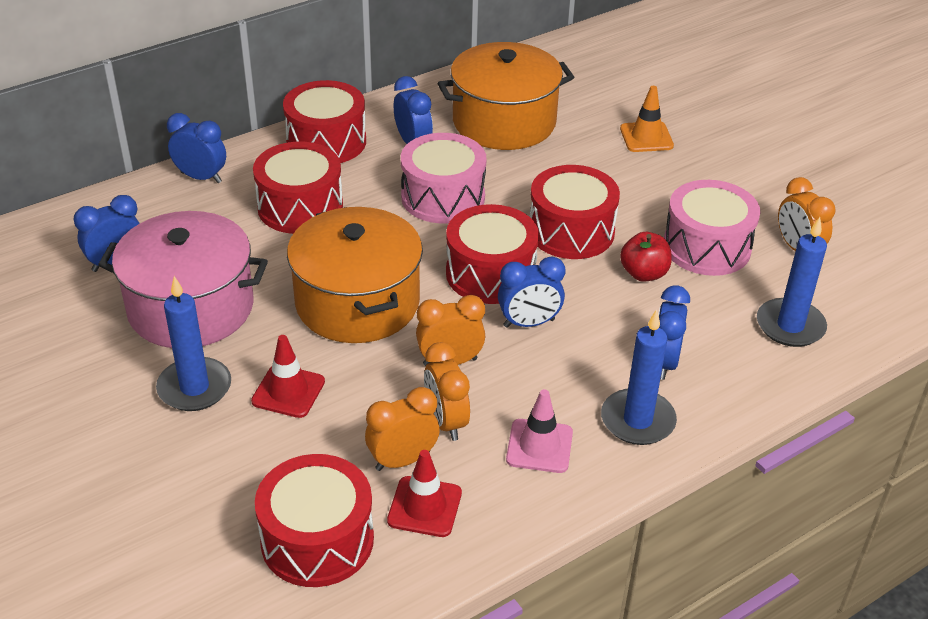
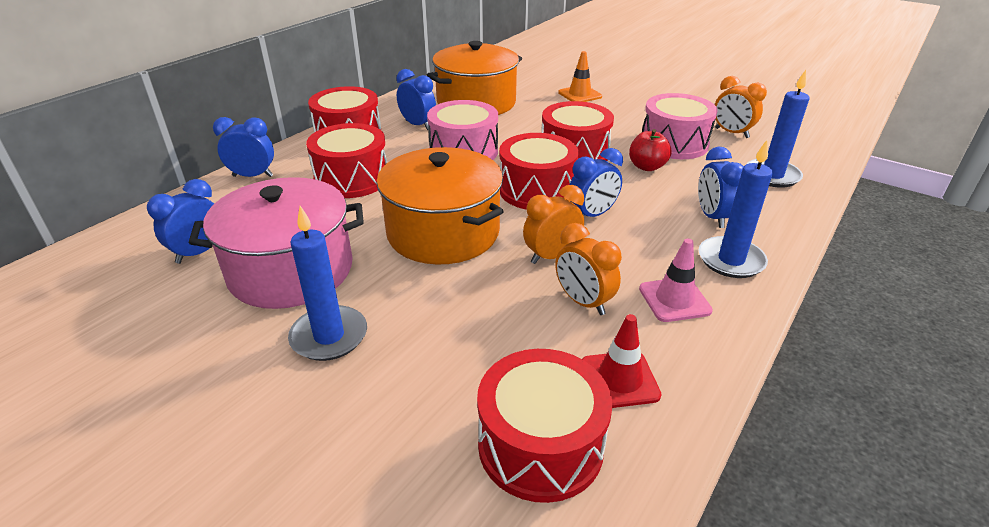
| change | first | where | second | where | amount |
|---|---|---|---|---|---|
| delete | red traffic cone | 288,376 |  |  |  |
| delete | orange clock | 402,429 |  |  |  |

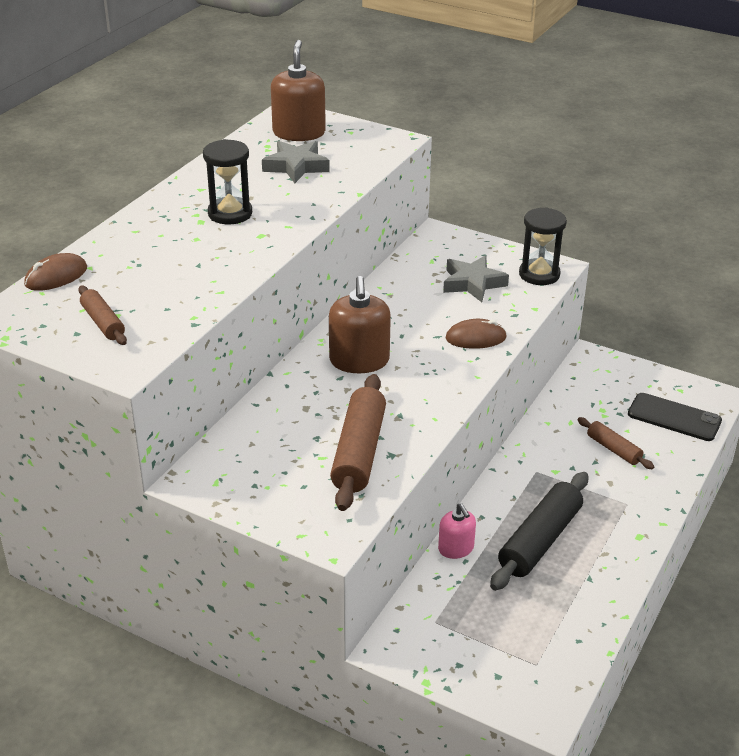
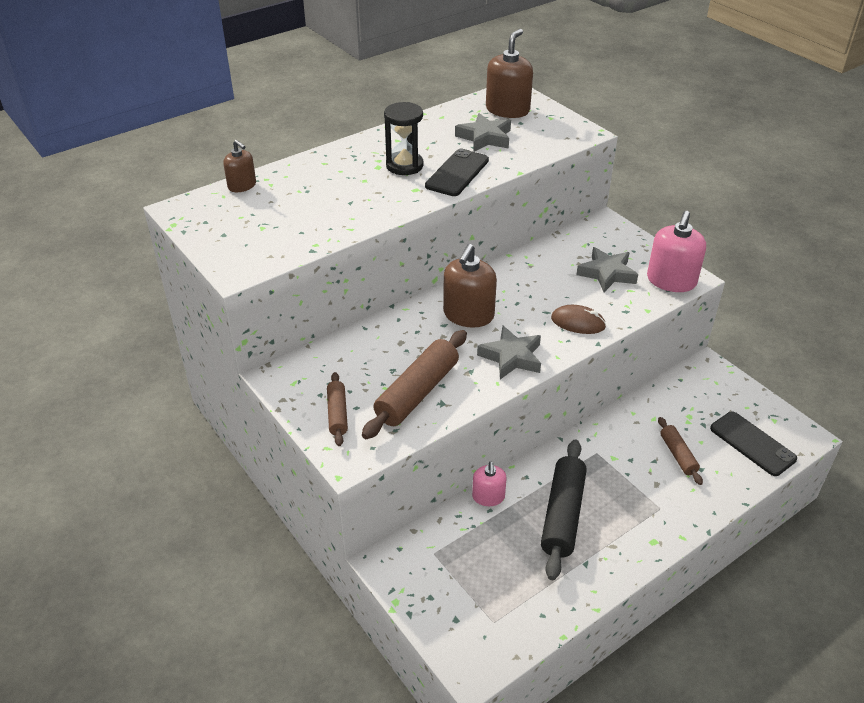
| change | first | where | second | where | amount |
|---|---|---|---|---|---|
| replace | brown mouse | 55,272 | brown soap dispenser | 240,166 |  |
| move | brown rolling pin | 102,315 |  | 337,409 |  |
| rotate | black rolling pin | 539,531 |  | 564,510 | 45 degrees counterclockwise |
| replace | black hourglass | 543,246 | pink soap dispenser | 676,251 |  |
| insert |  |  | black phone | 457,172 |  |
| insert |  |  | grey star | 509,352 |  |

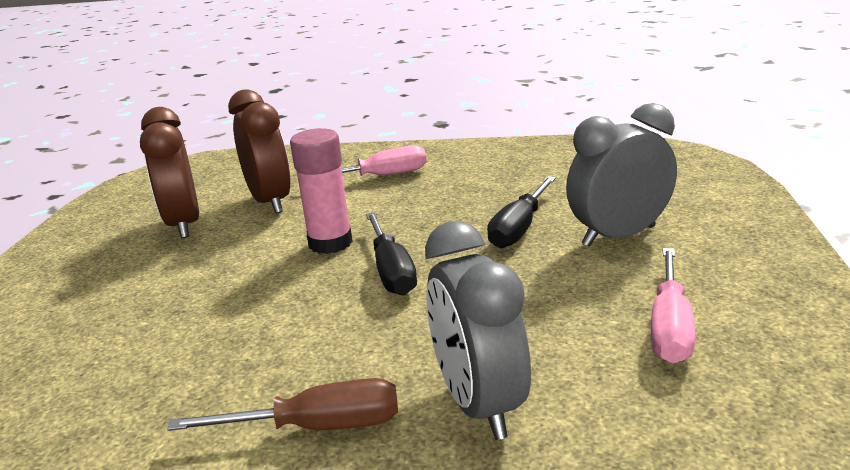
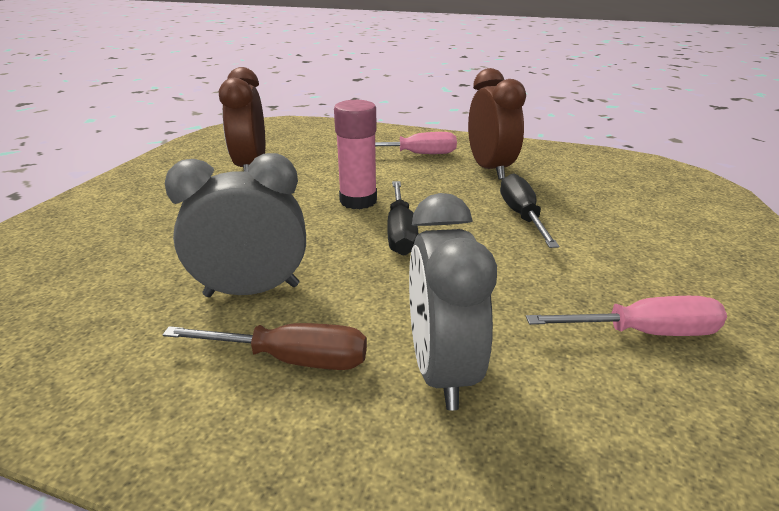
| change | first | where | second | where | amount |
|---|---|---|---|---|---|
| move | brown clock | 259,151 |  | 497,124 |  |
| rotate | black screwdriver | 521,212 |  | 529,210 | 135 degrees clockwise |
| move | grey clock | 621,175 |  | 235,225 |  |
| rotate | pink screwdriver | 673,306 |  | 626,316 | 120 degrees counterclockwise |

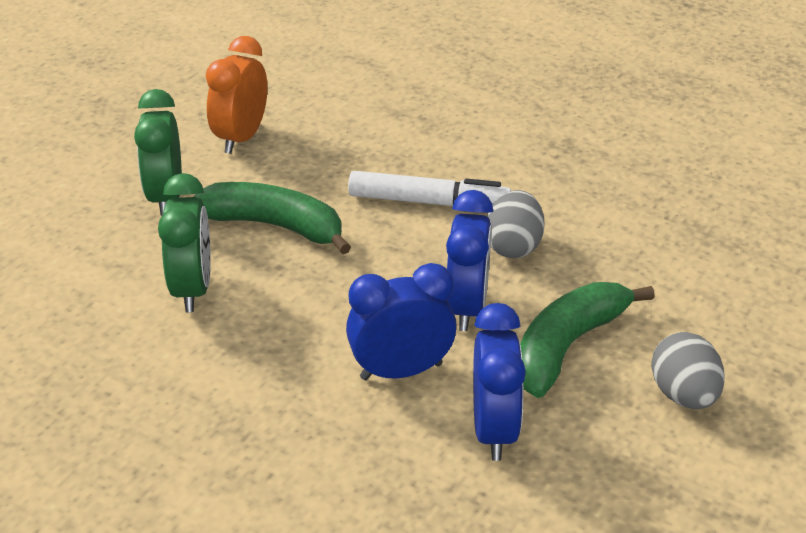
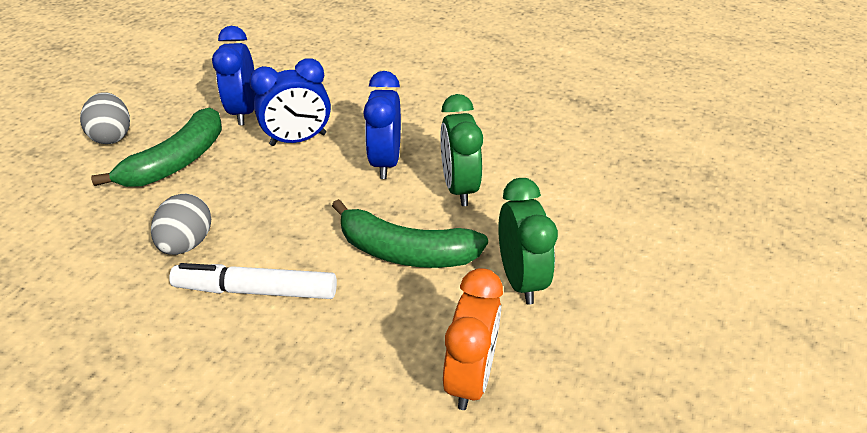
| change | first | where | second | where | amount |
|---|---|---|---|---|---|
| move | blue clock | 469,260 |  | 382,125 |  |

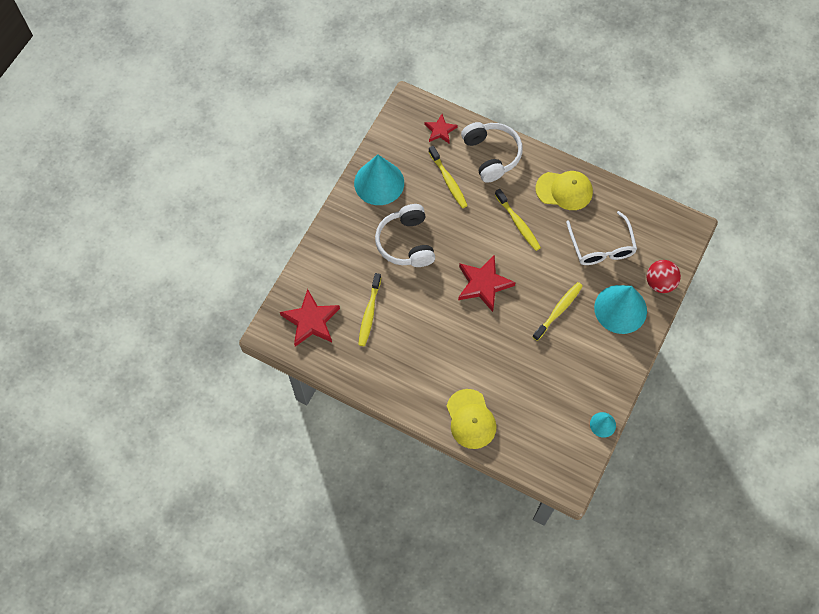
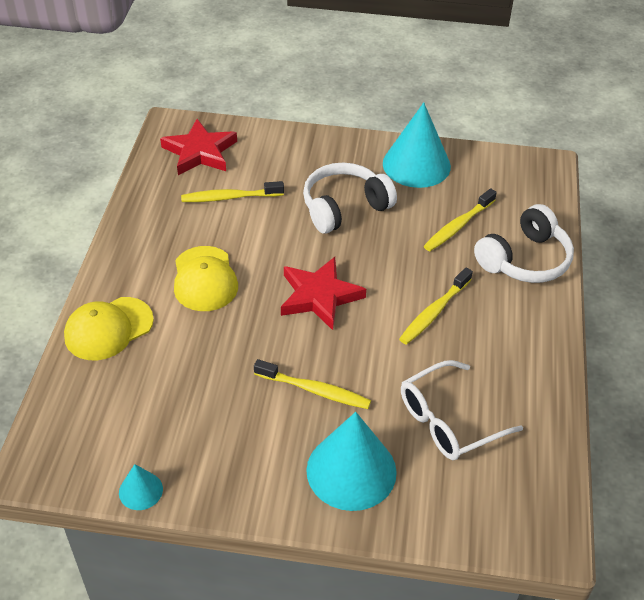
| change | first | where | second | where | amount |
|---|---|---|---|---|---|
| delete | red star | 441,128 |  |  |  |
| move | yellow cap | 564,190 |  | 206,278 |  |
| delete | red ball | 663,276 |  |  |  |

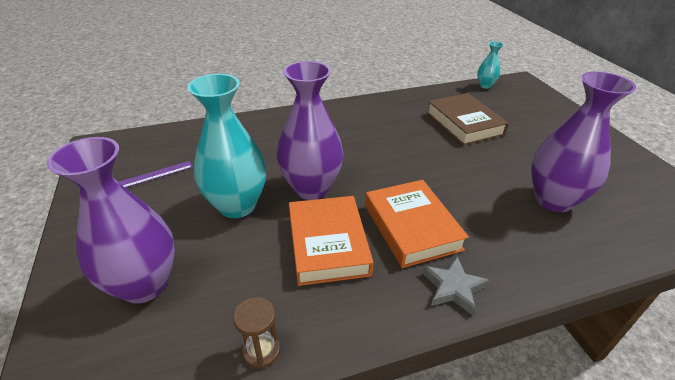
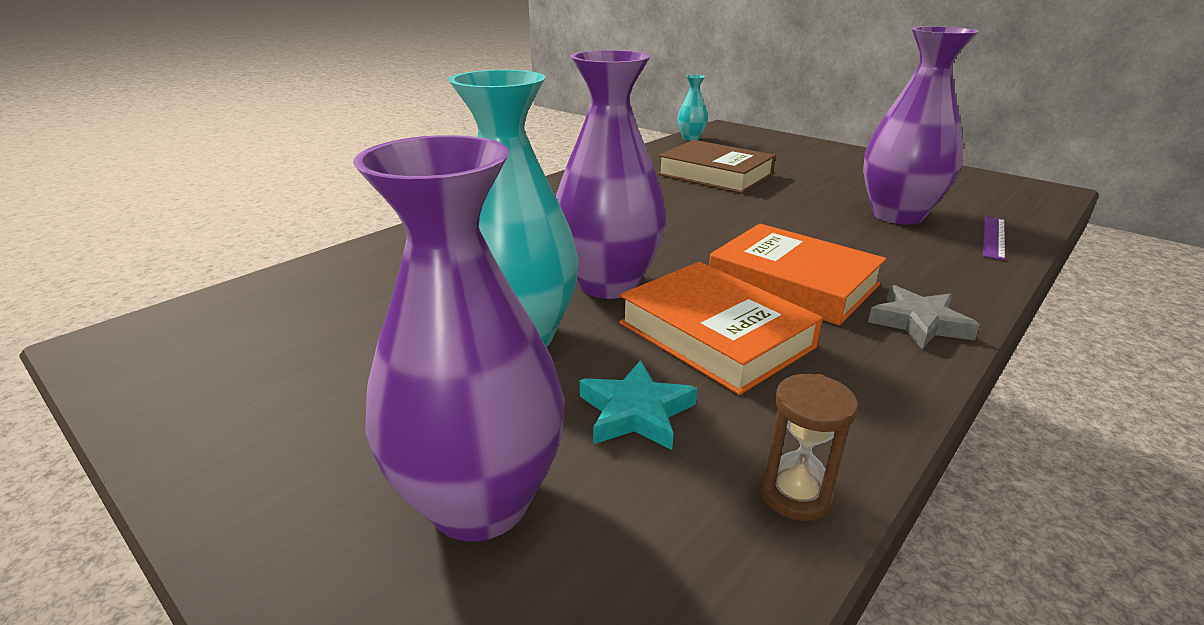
| change | first | where | second | where | amount |
|---|---|---|---|---|---|
| move | purple ruler | 156,174 |  | 994,238 |  |
| insert |  |  | turquoise star | 638,405 |  |

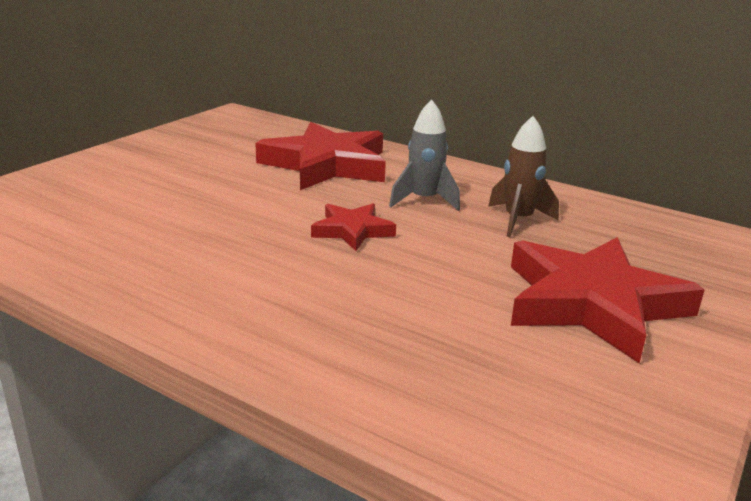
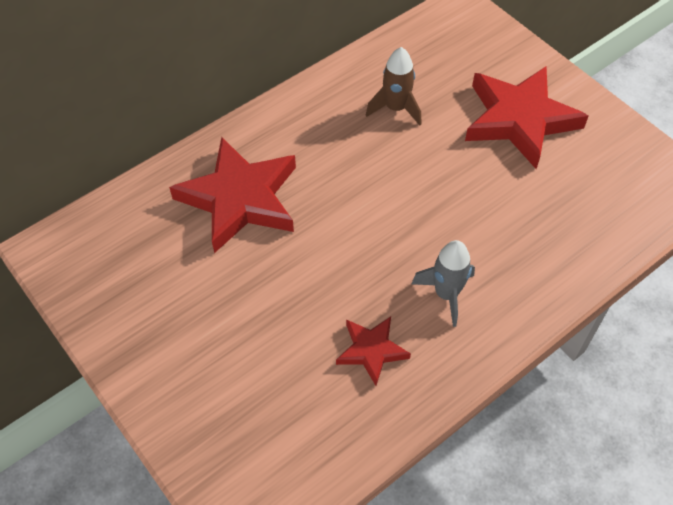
| change | first | where | second | where | amount |
|---|---|---|---|---|---|
| move | red star | 353,227 |  | 373,351 |  |
| move | grey rocket | 424,155 |  | 443,283 |  |

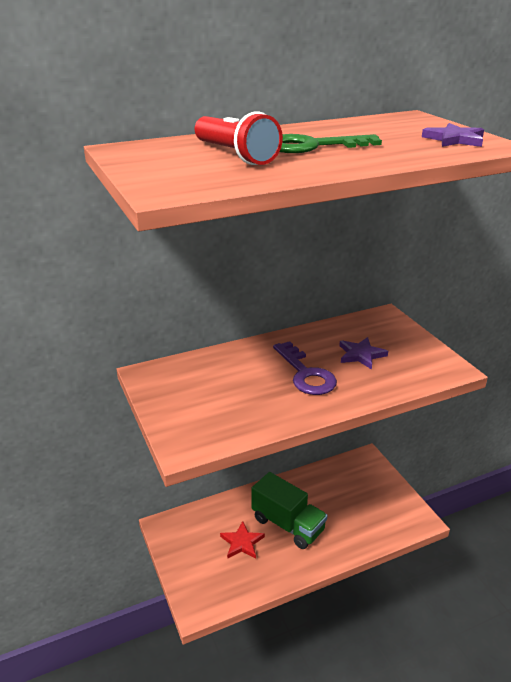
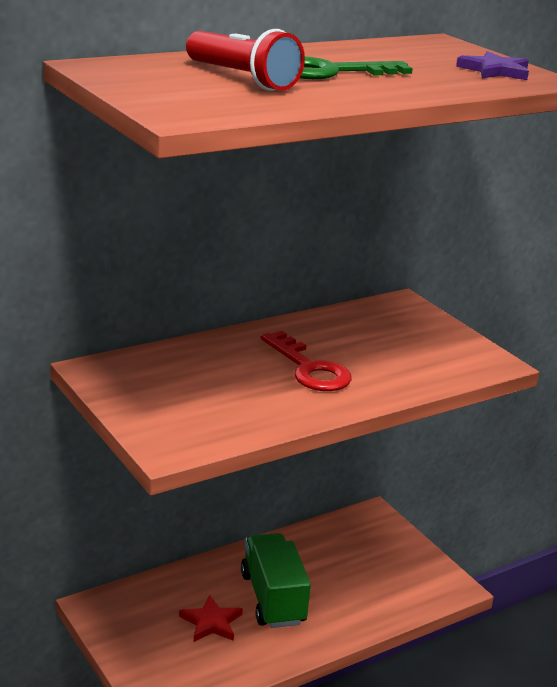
| change | first | where | second | where | amount |
|---|---|---|---|---|---|
| rotate | green truck | 289,510 |  | 276,580 | 135 degrees counterclockwise |
| recolor | purple key | 305,368 | red key | 306,361 |  |
| delete | purple star | 363,353 |  |  |  |

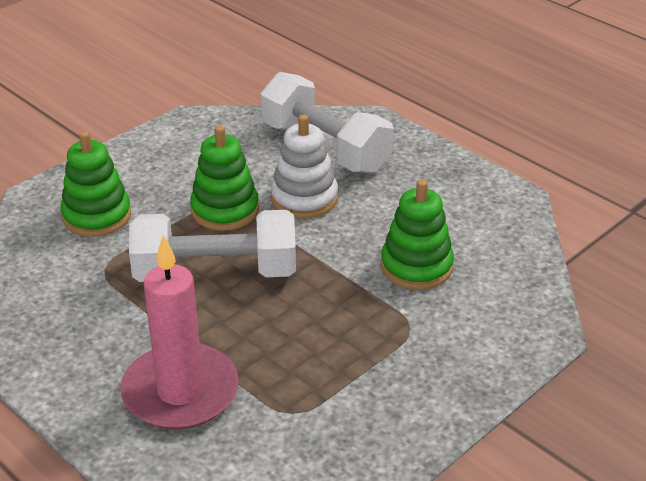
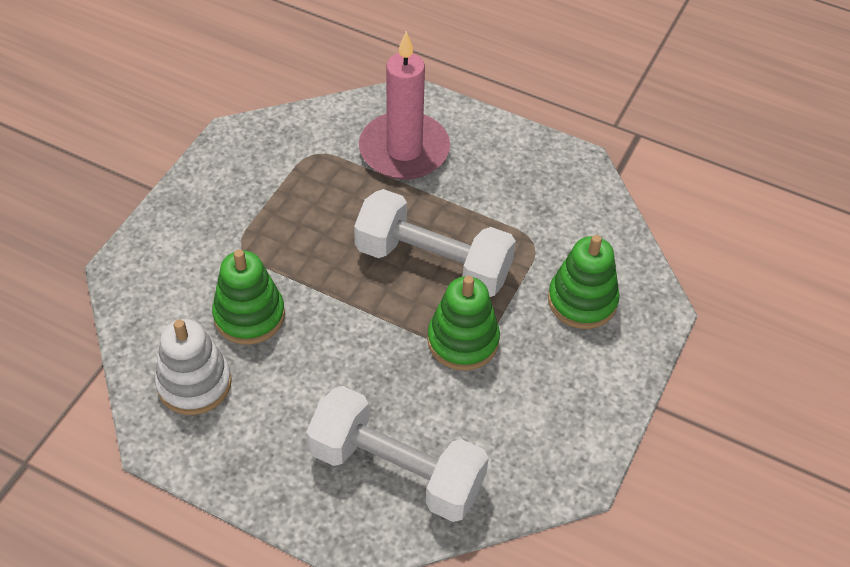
| change | first | where | second | where | amount |
|---|---|---|---|---|---|
| rotate | white dumbbell | 212,246 |  | 435,243 | 45 degrees clockwise |
| move | white stacking toy | 304,166 |  | 193,367 |  |

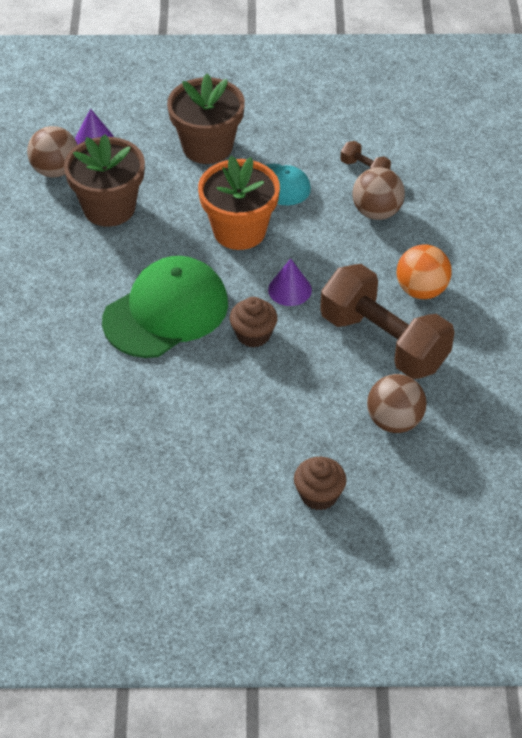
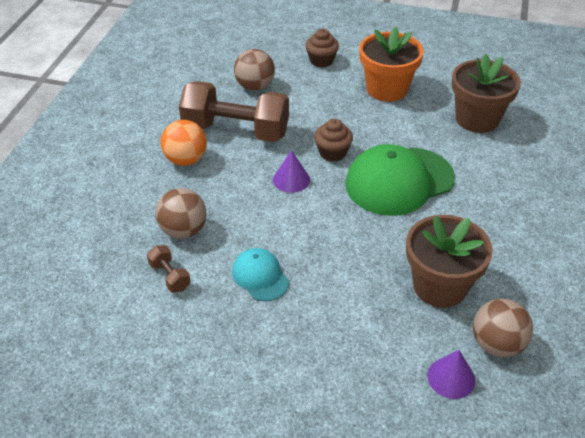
| change | first | where | second | where | amount |
|---|---|---|---|---|---|
| move | brown flower pot | 206,118 |  | 486,93 |  |
| move | orange flower pot | 239,203 |  | 391,64 |  |
| rotate | brown dumbbell | 387,321 |  | 234,111 | 45 degrees counterclockwise |

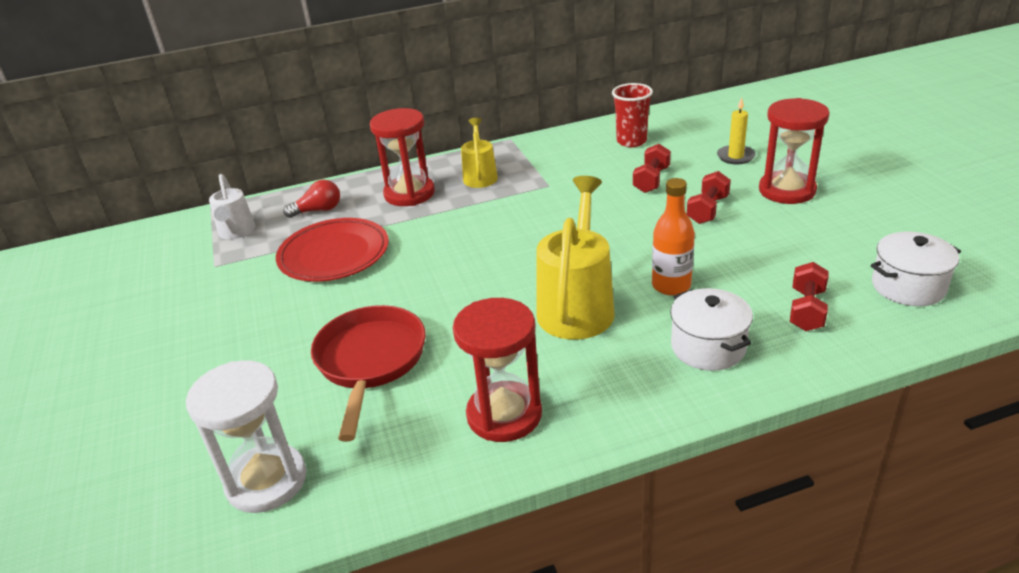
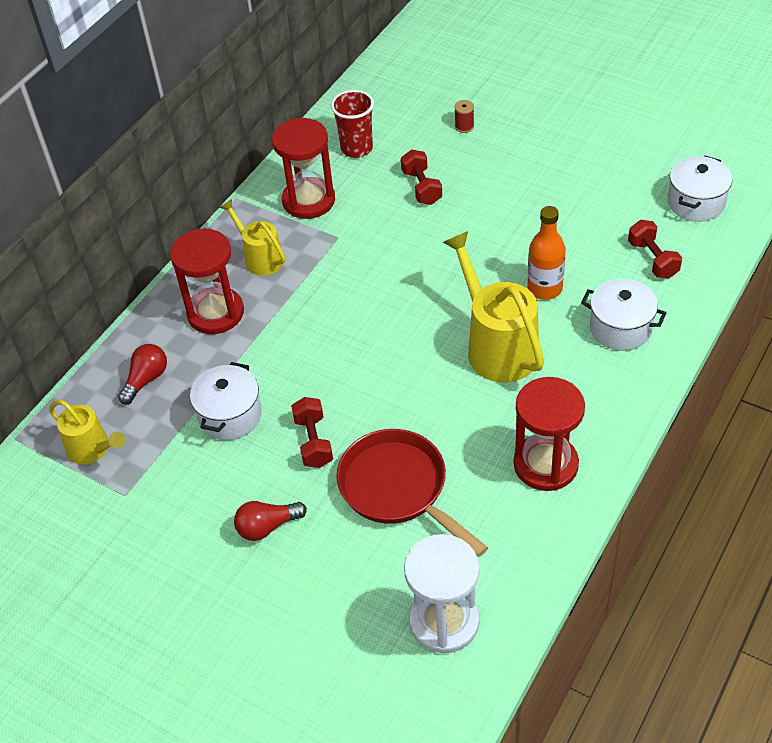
| change | first | where | second | where | amount |
|---|---|---|---|---|---|
| recolor | white watering can | 232,206 | yellow watering can | 87,432 |  |
| replace | red plate | 332,250 | white pot | 226,401 |  |
| move | red dumbbell | 709,197 |  | 312,432 |  |
| replace | yellow candle | 736,130 | red spool | 464,116 |  |
| move | red hourglass | 794,151 |  | 303,168 |  |
| insert |  |  | red light bulb | 270,521 |  |

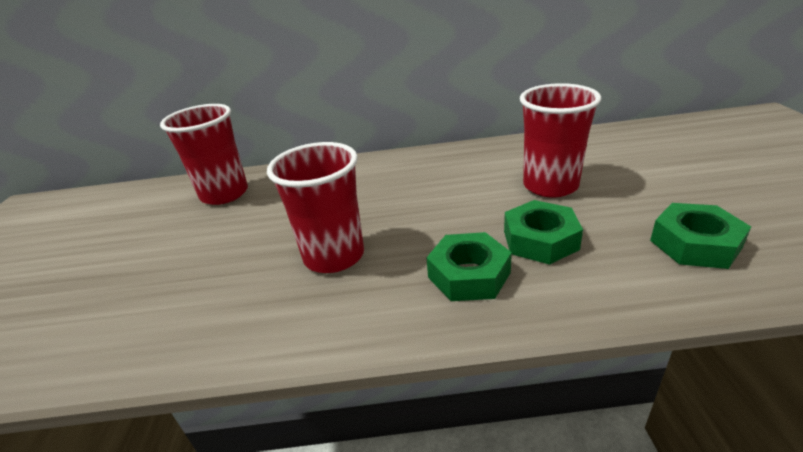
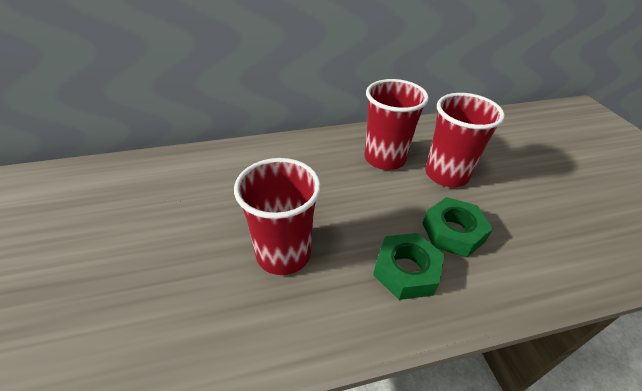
| change | first | where | second | where | amount |
|---|---|---|---|---|---|
| move | red cup | 204,154 |  | 396,124 |  |
| delete | green nut | 700,236 |  |  |  |

